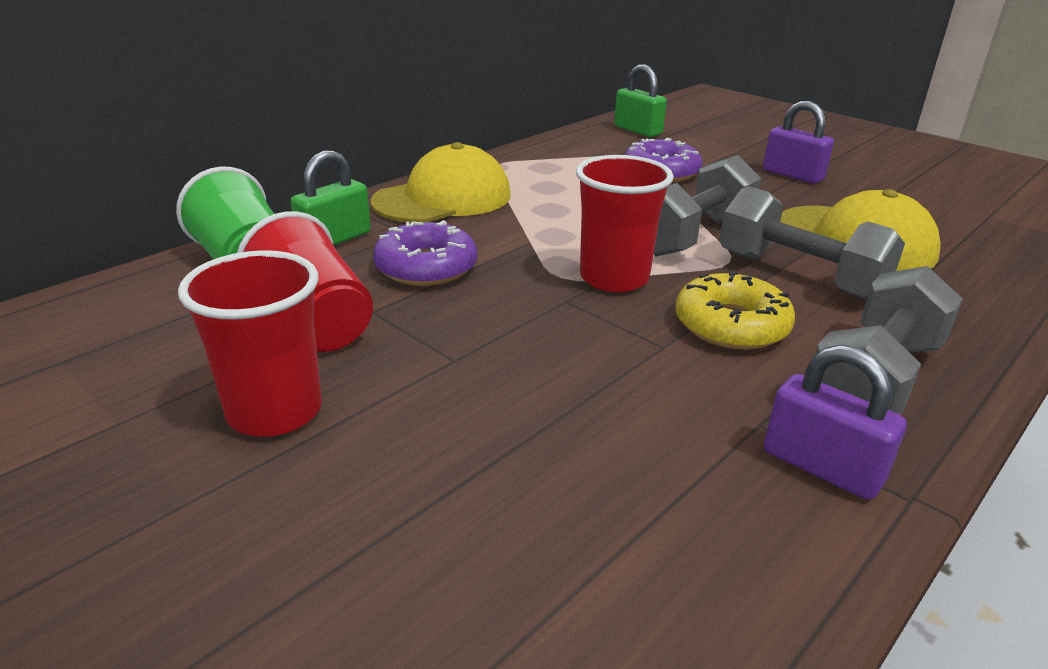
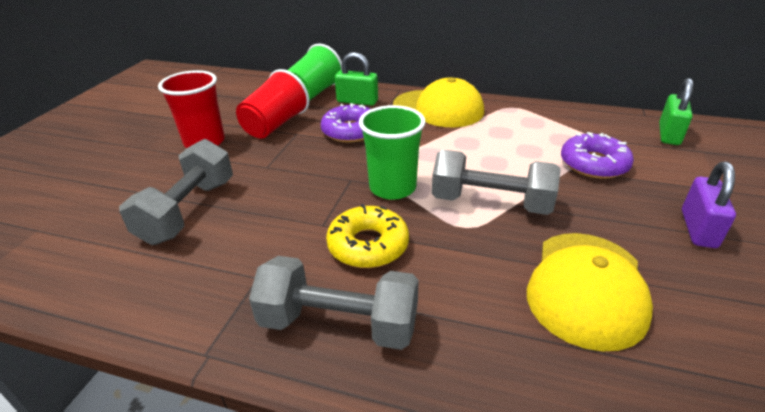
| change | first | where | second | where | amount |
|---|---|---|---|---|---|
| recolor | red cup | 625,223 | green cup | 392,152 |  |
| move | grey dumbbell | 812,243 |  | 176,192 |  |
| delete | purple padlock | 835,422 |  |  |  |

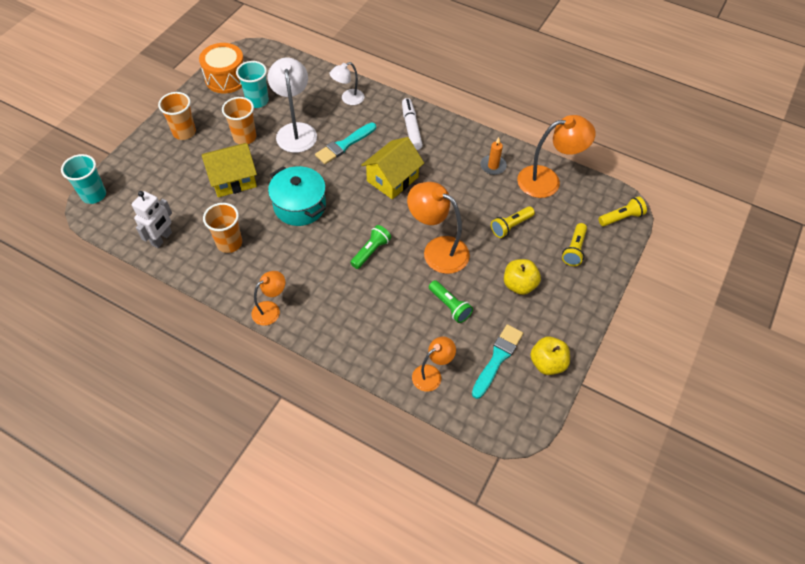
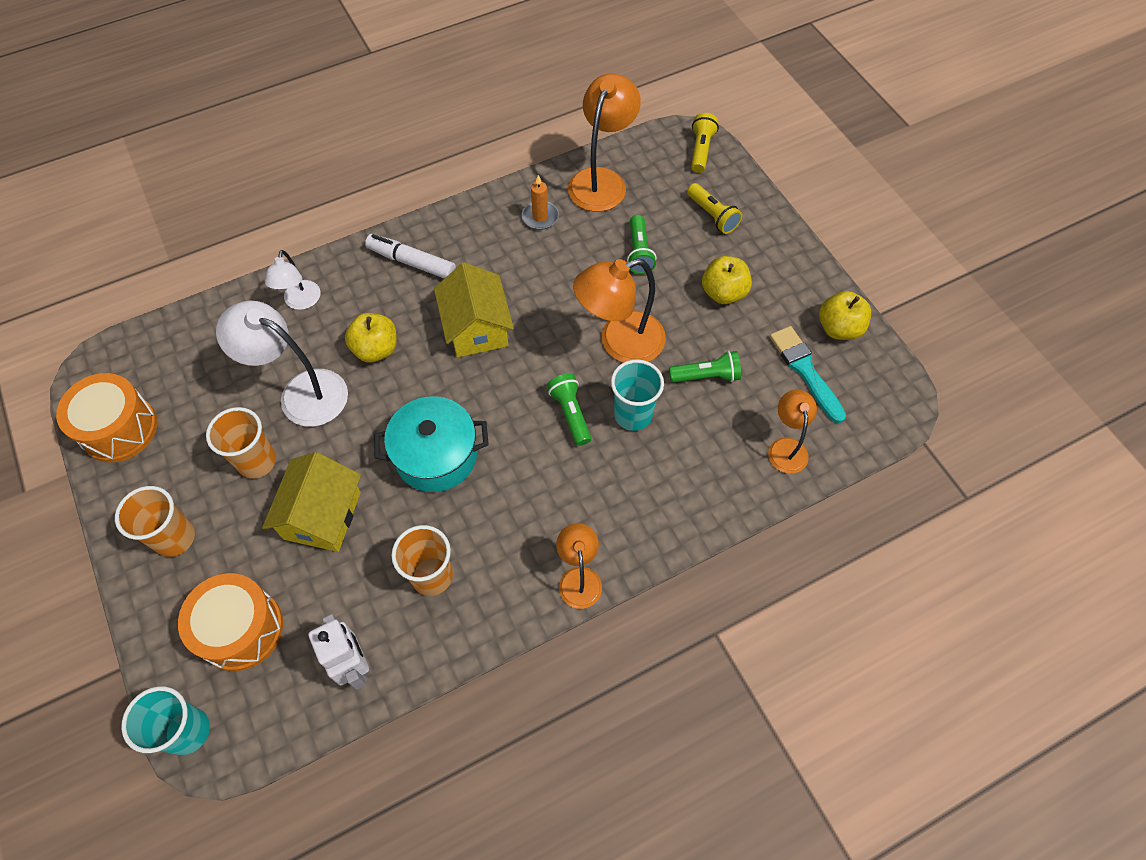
| change | first | where | second | where | amount |
|---|---|---|---|---|---|
| move | turquoise cup | 252,84 |  | 637,395 |  |
| replace | turquoise brush | 345,143 | yellow apple | 371,337 |  |
| recolor | yellow flashlight | 513,222 | green flashlight | 641,244 |  |
| insert |  |  | orange drum | 230,622 |  |

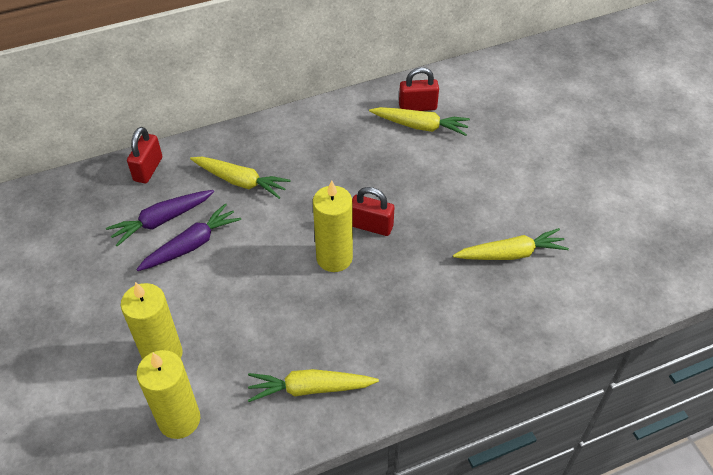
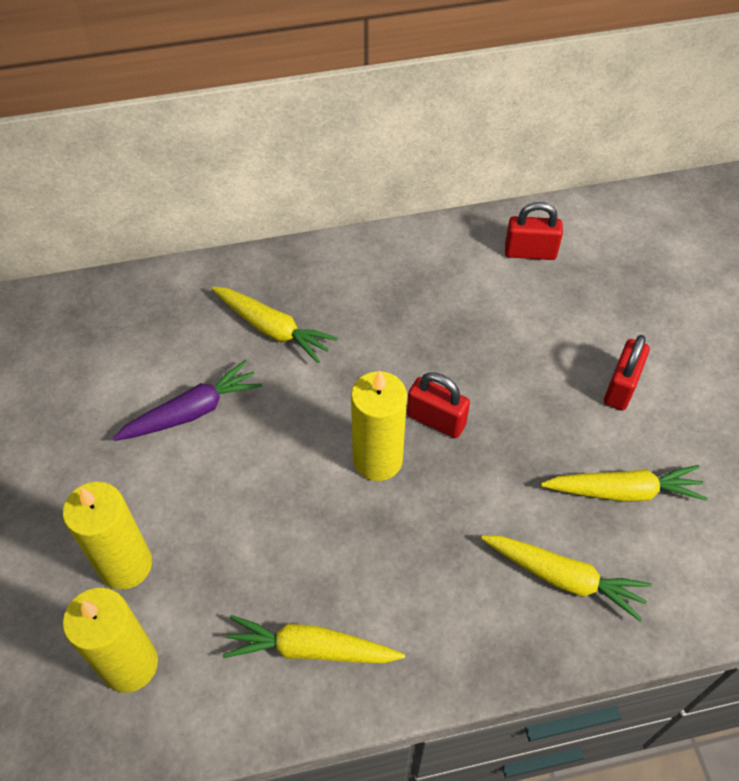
| change | first | where | second | where | amount |
|---|---|---|---|---|---|
| delete | purple carrot | 160,218 |  |  |  |
| move | red padlock | 144,155 |  | 627,373 |  |
| move | yellow carrot | 419,121 |  | 566,579 |  |

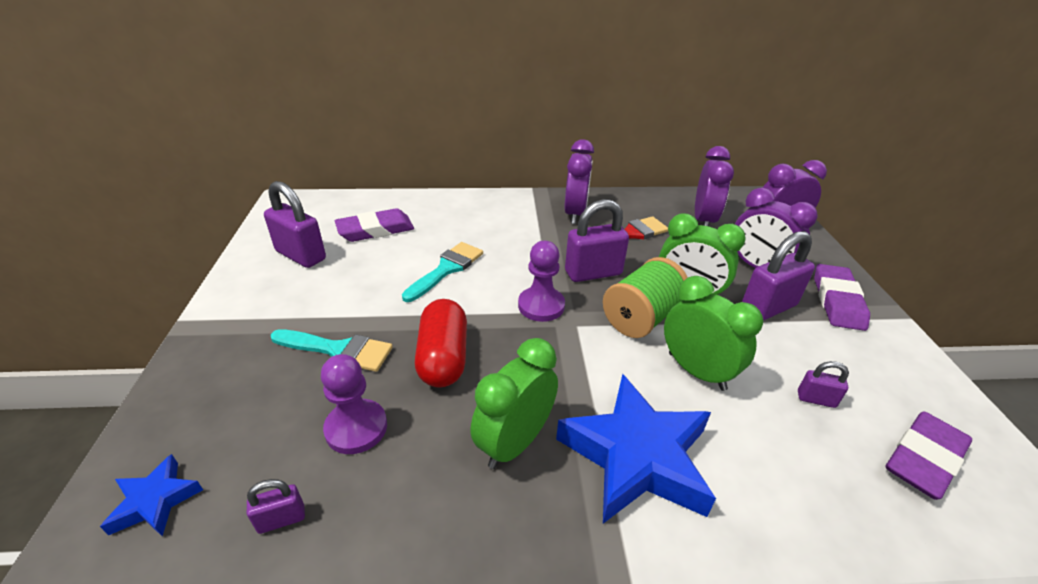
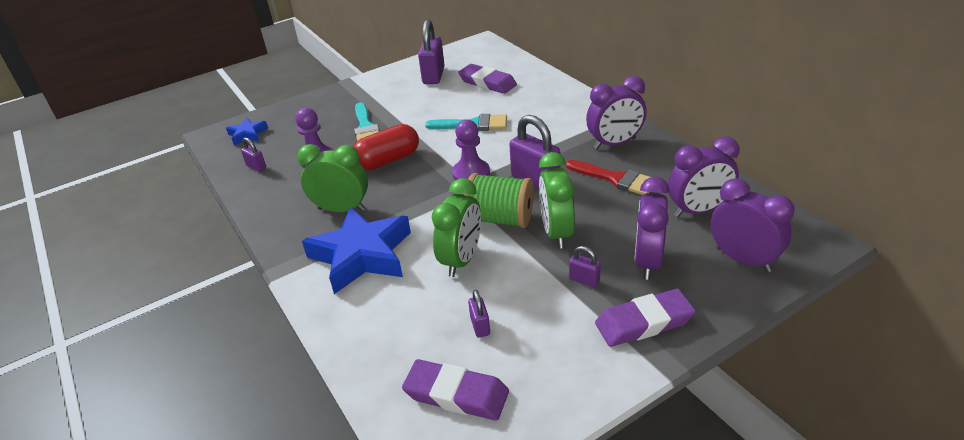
| change | first | where | second | where | amount |
|---|---|---|---|---|---|
| resize | purple padlock | 778,276 |  | 585,266 | x0.50 |

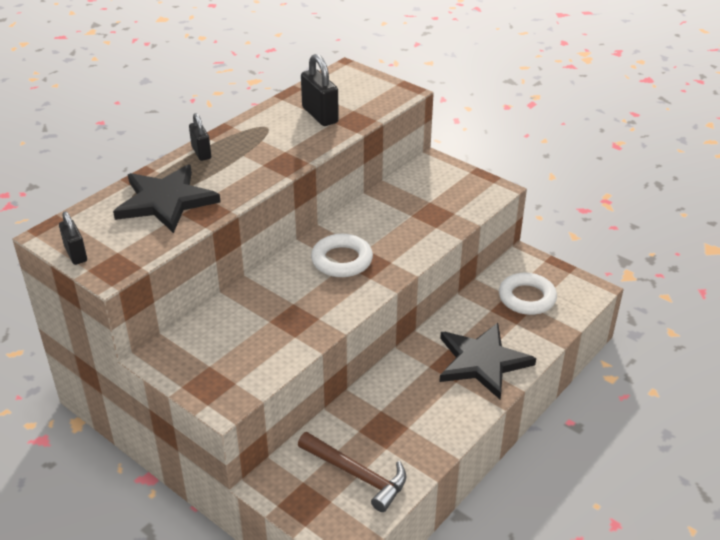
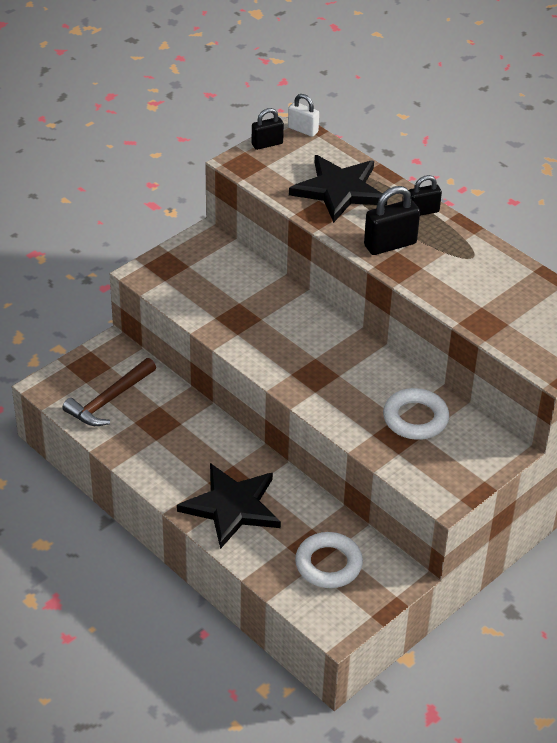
| change | first | where | second | where | amount |
|---|---|---|---|---|---|
| move | black padlock | 320,90 |  | 392,220 |  |
| move | white ring | 342,255 |  | 416,414 |  |
| insert |  |  | white padlock | 303,115 |  |

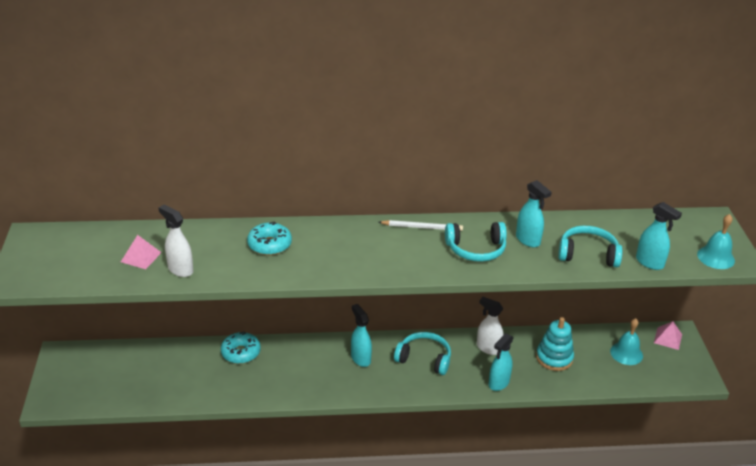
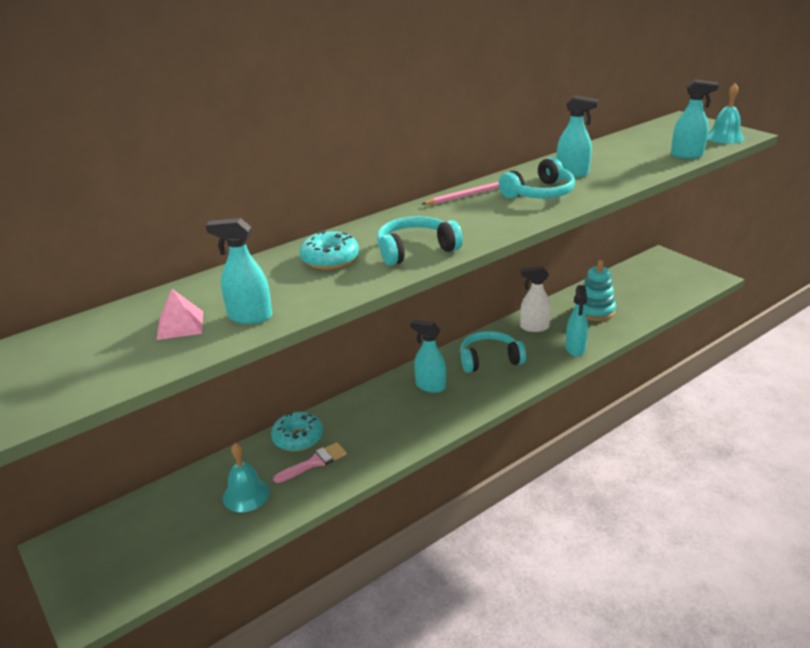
| change | first | where | second | where | amount |
|---|---|---|---|---|---|
| recolor | white spray bottle | 176,241 | turquoise spray bottle | 239,271 |  |
| recolor | white pencil | 421,225 | pink pencil | 460,193 |  |
| move | turquoise headphones | 590,246 |  | 420,241 |  |
| move | turquoise bell | 626,341 |  | 246,477 |  |
| delete | pink pyramid | 668,335 |  |  |  |
| insert |  |  | pink brush | 310,462 |  |

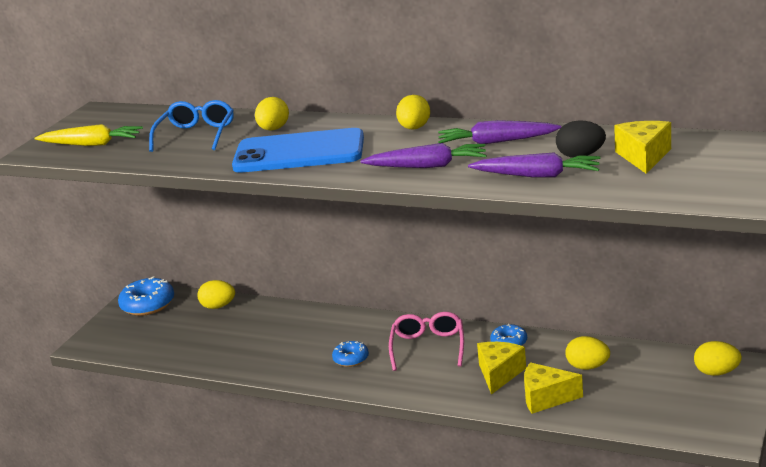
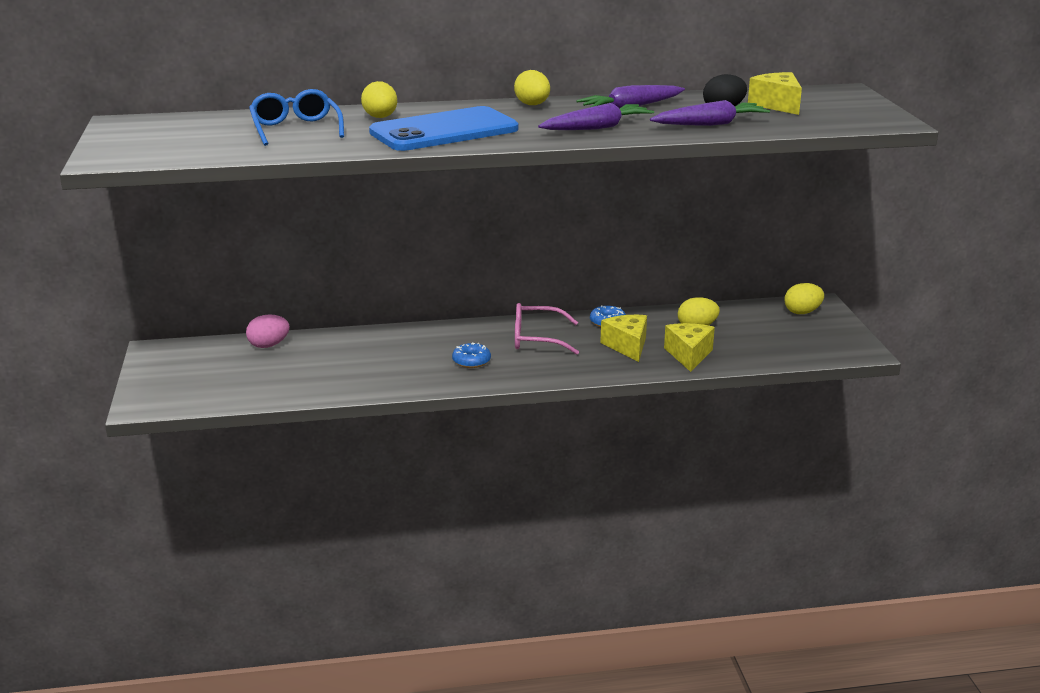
| change | first | where | second | where | amount |
|---|---|---|---|---|---|
| delete | yellow carrot | 89,135 |  |  |  |
| delete | blue donut | 146,296 |  |  |  |
| recolor | yellow egg | 216,294 | pink egg | 268,331 |  |
| rotate | pink glasses | 426,341 |  | 547,329 | 60 degrees counterclockwise |
| rotate | yellow cheese | 553,388 |  | 689,347 | 120 degrees clockwise |

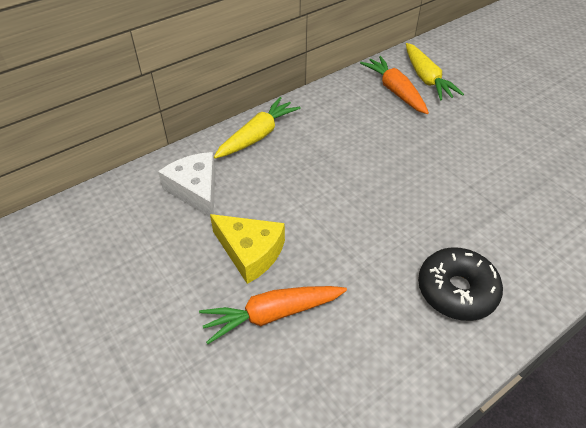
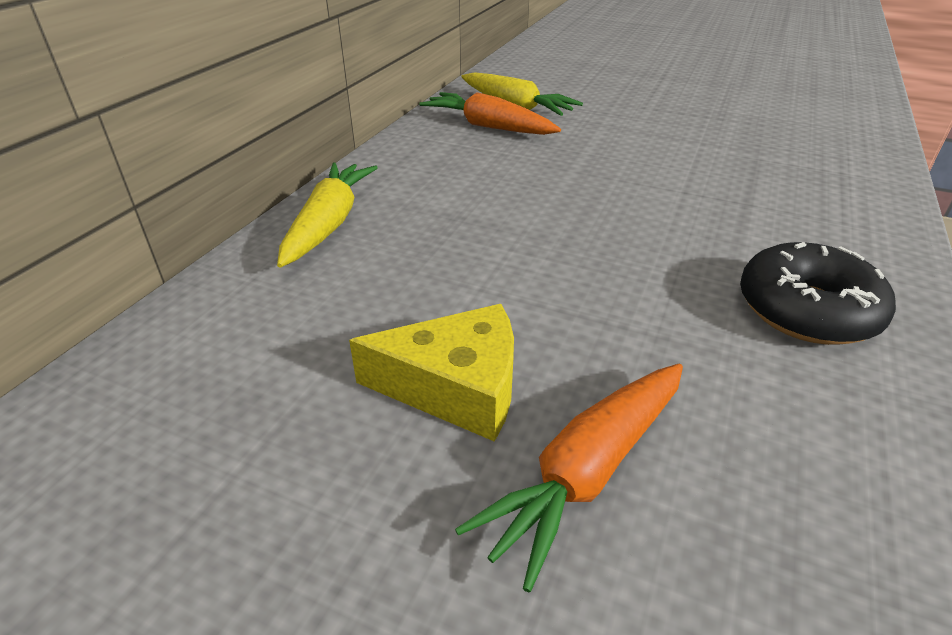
| change | first | where | second | where | amount |
|---|---|---|---|---|---|
| delete | white cheese | 187,184 |  |  |  |

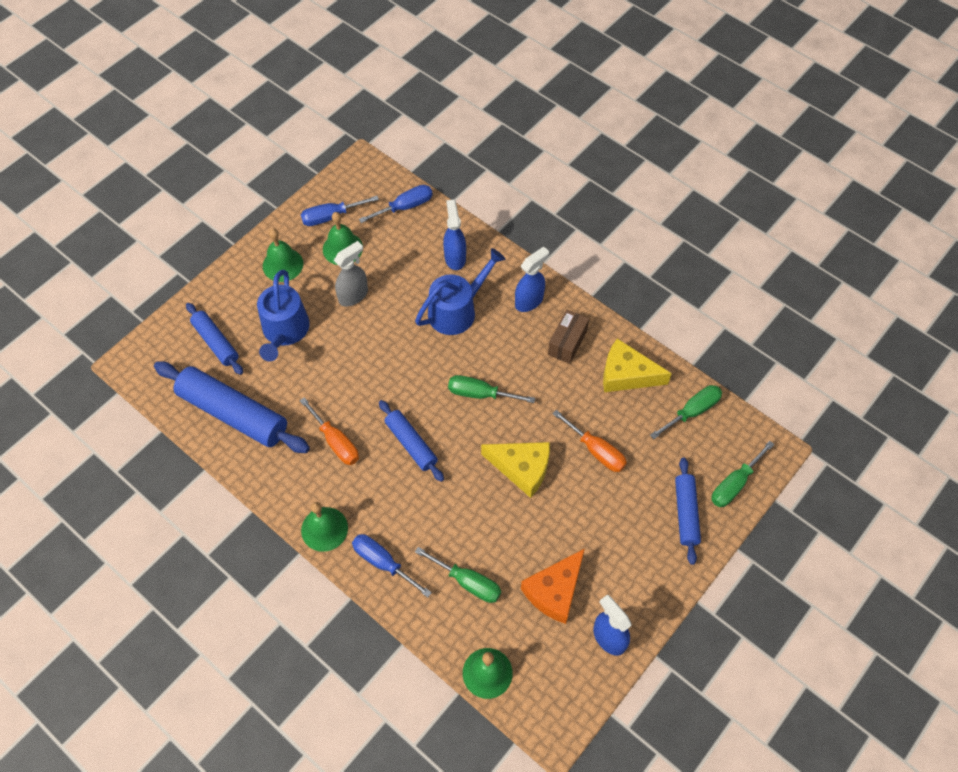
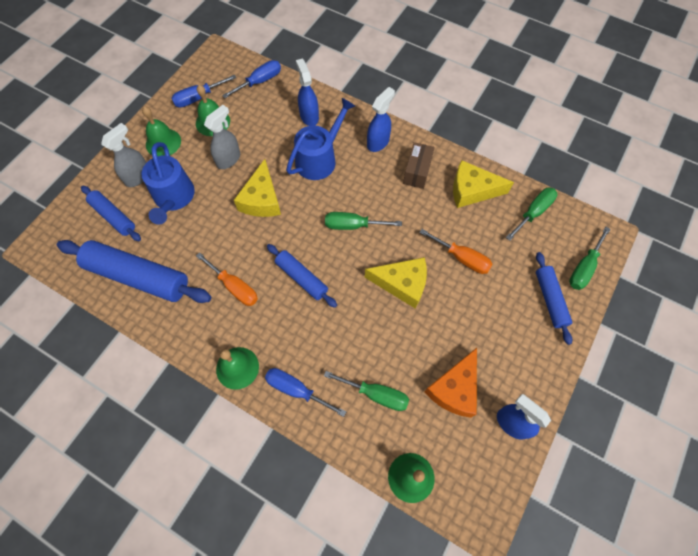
| change | first | where | second | where | amount |
|---|---|---|---|---|---|
| insert |  |  | grey spray bottle | 123,155 |  |
| insert |  |  | yellow cheese | 257,188 |  |

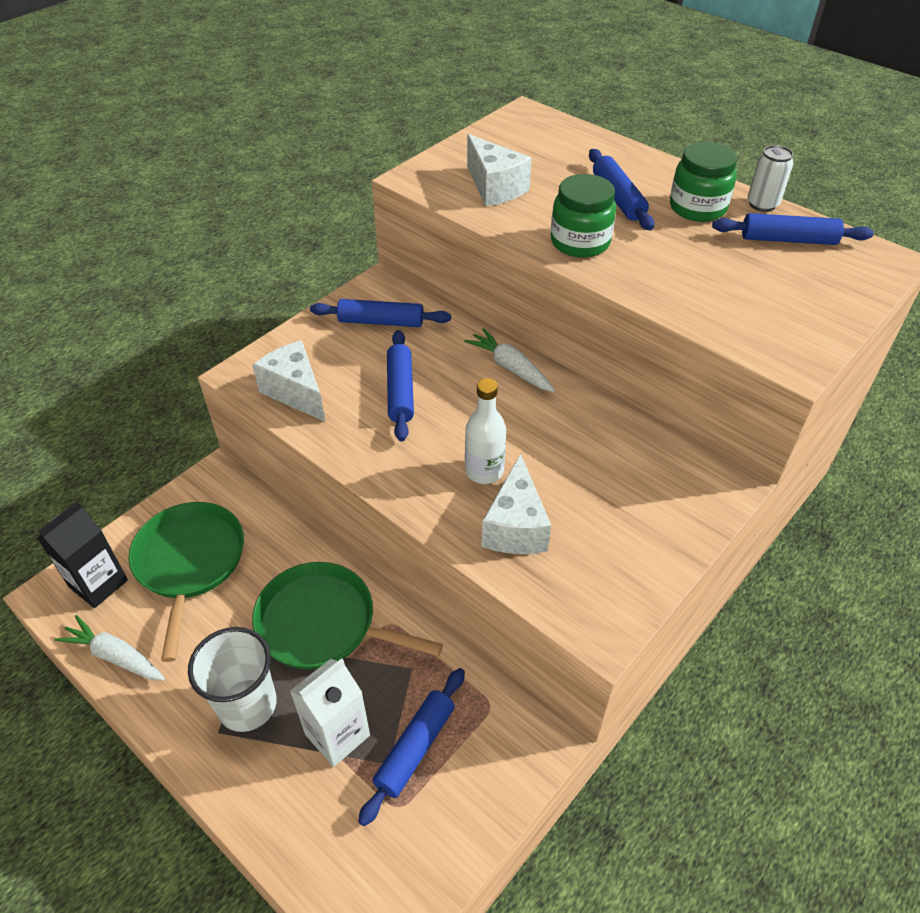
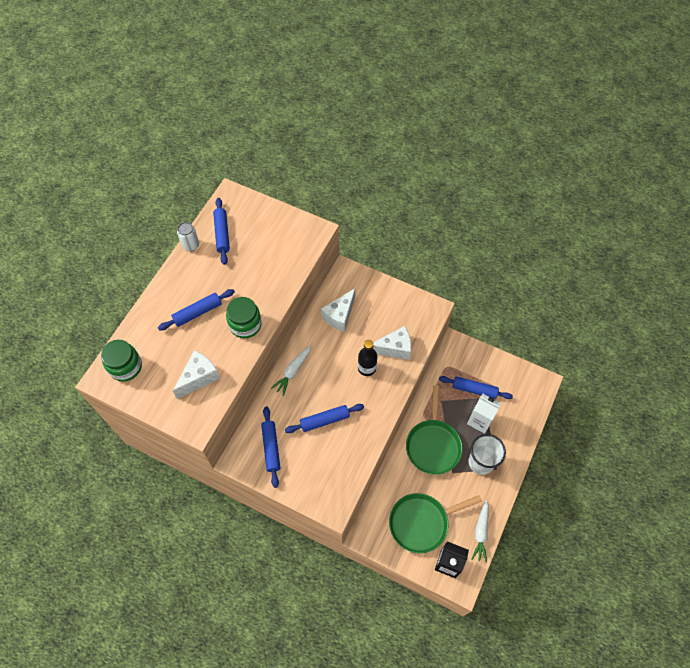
| change | first | where | second | where | amount |
|---|---|---|---|---|---|
| move | white cheese | 288,381 |  | 338,310 |  |
| recolor | white bottle | 485,431 | black bottle | 367,358 |  |
| move | green jar | 703,182 |  | 121,361 |  |

